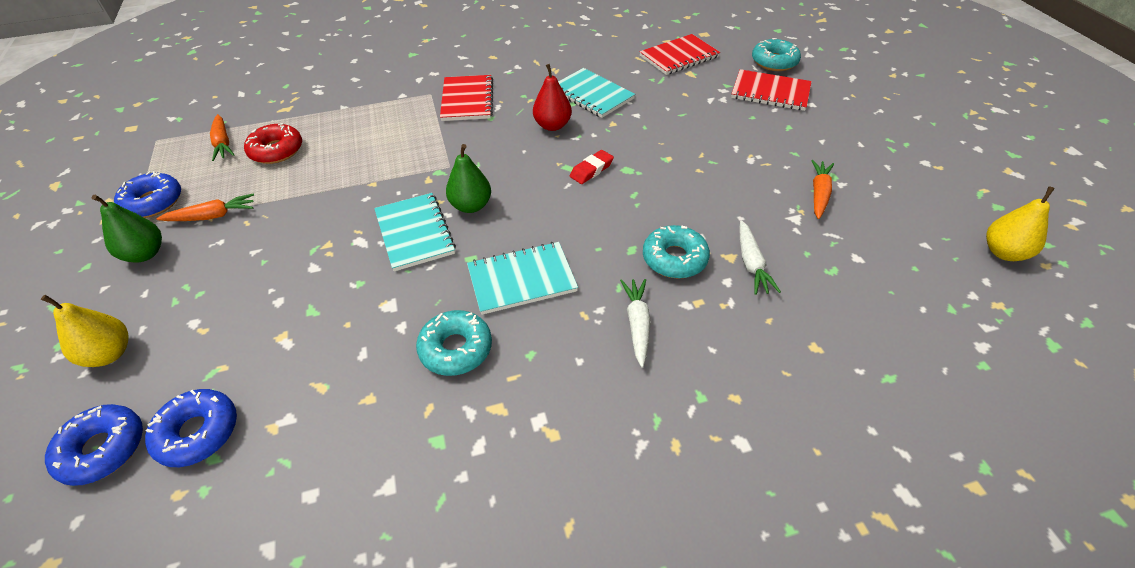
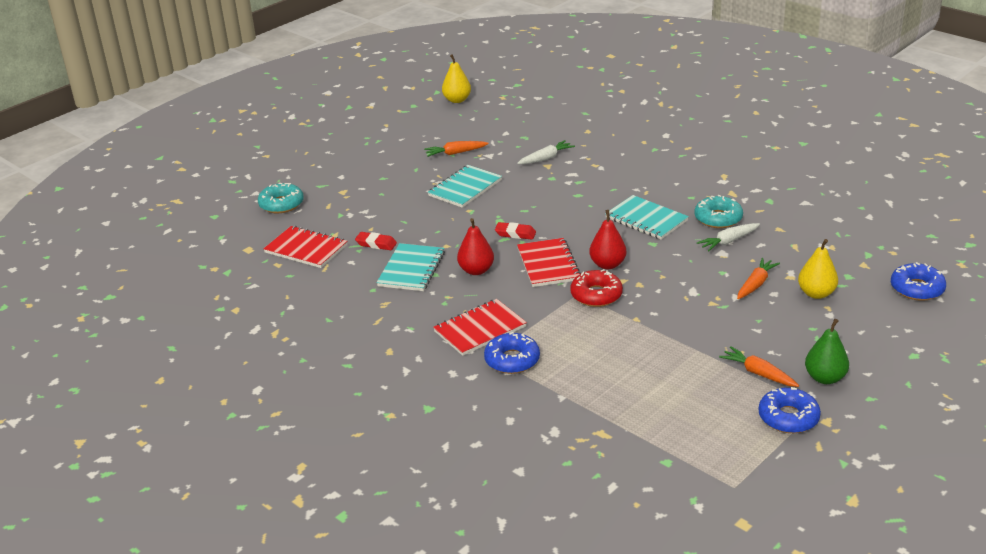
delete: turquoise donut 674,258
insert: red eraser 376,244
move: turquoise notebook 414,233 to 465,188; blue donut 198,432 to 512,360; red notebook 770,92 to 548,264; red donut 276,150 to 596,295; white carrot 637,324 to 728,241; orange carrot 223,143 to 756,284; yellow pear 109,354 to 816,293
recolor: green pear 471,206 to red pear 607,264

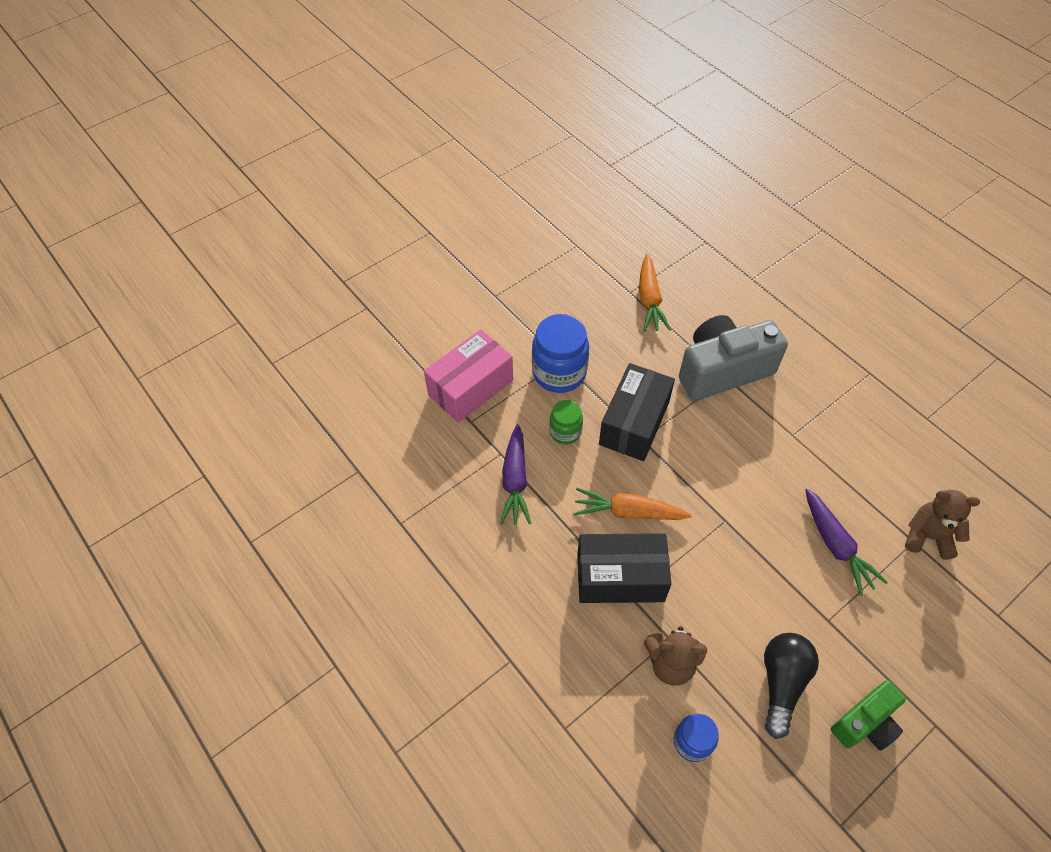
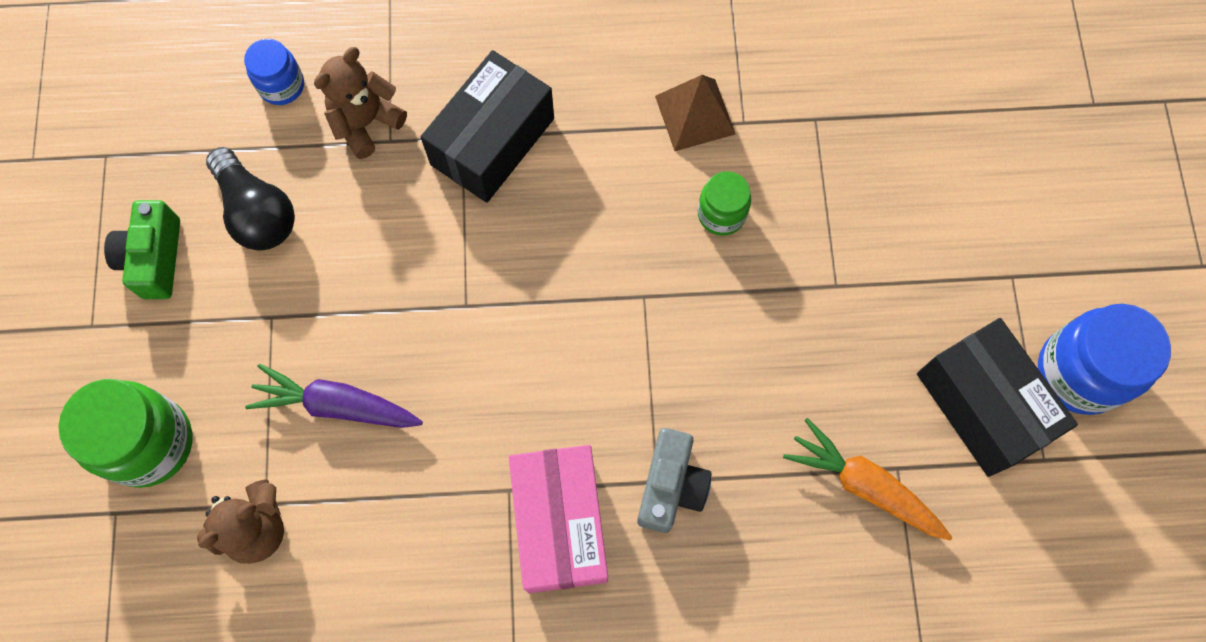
delete: orange carrot 628,512
insert: green jar 149,443
move: pink box 471,387 to 560,523; black box 634,423 to 982,405; blue jar 559,372 to 1079,372
replace: purple carrot 515,481 to brown pyramid 694,115
resize: grey camera 723,370 = 671,486 x0.57

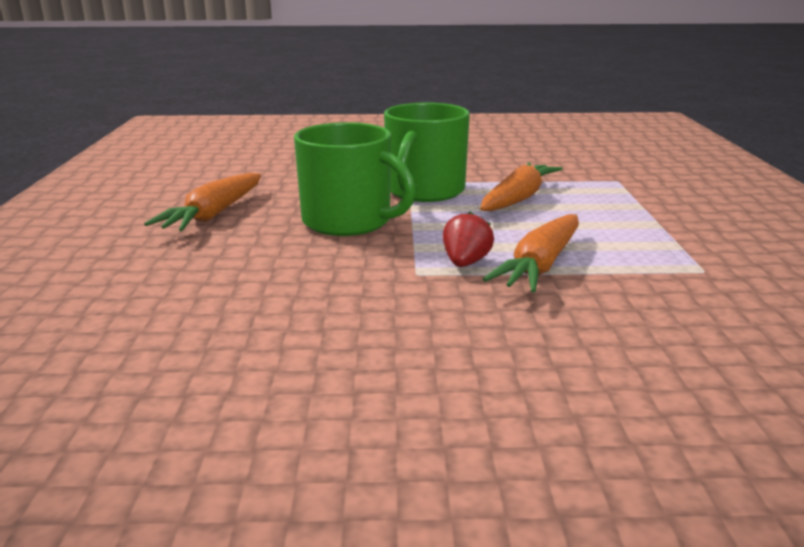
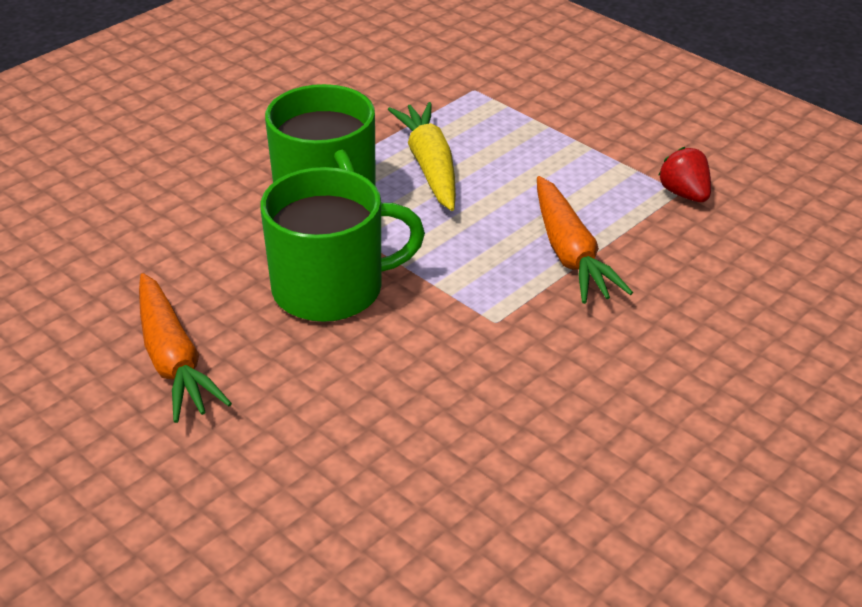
move: red strawberry 465,263 to 684,194
recolor: orange carrot 518,198 to yellow carrot 430,166

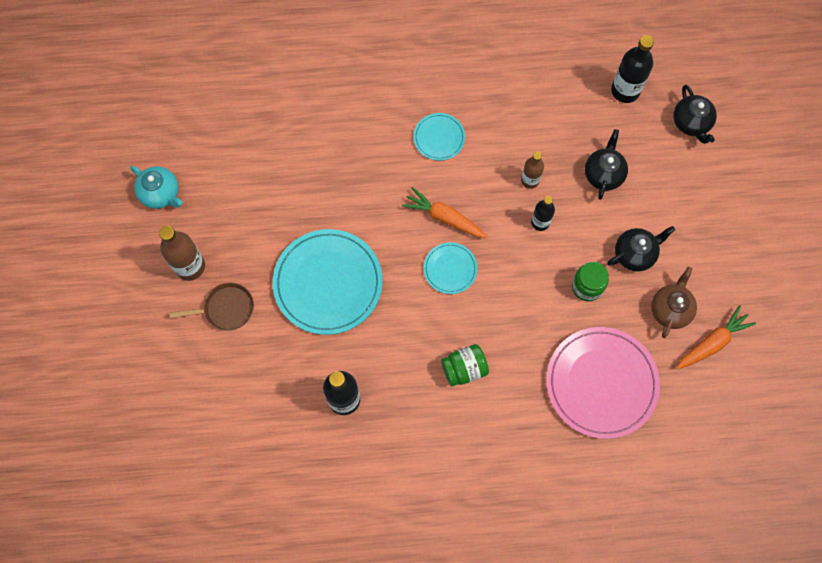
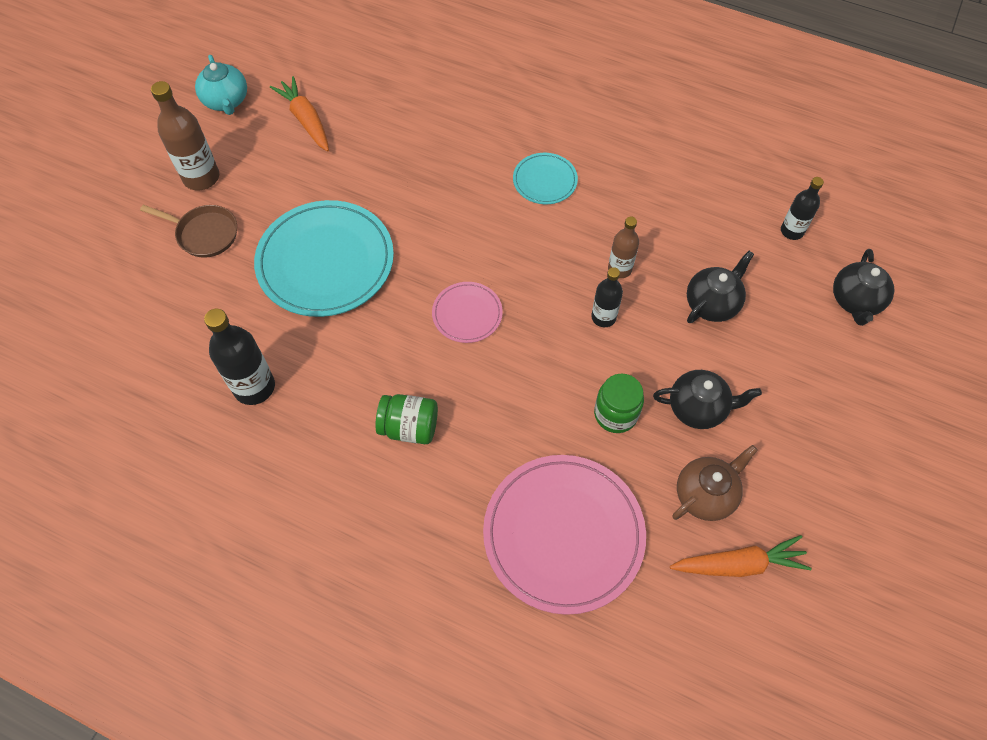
move: orange carrot 444,218 to 306,120
recolor: turquoise plate 450,269 to pink plate 467,314
resize: black bottle 625,90 = 792,231 x0.62

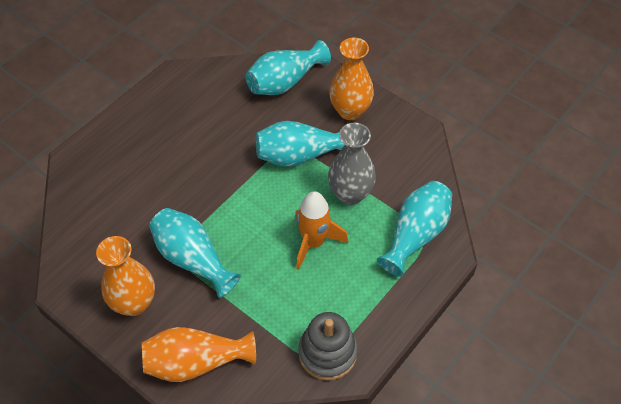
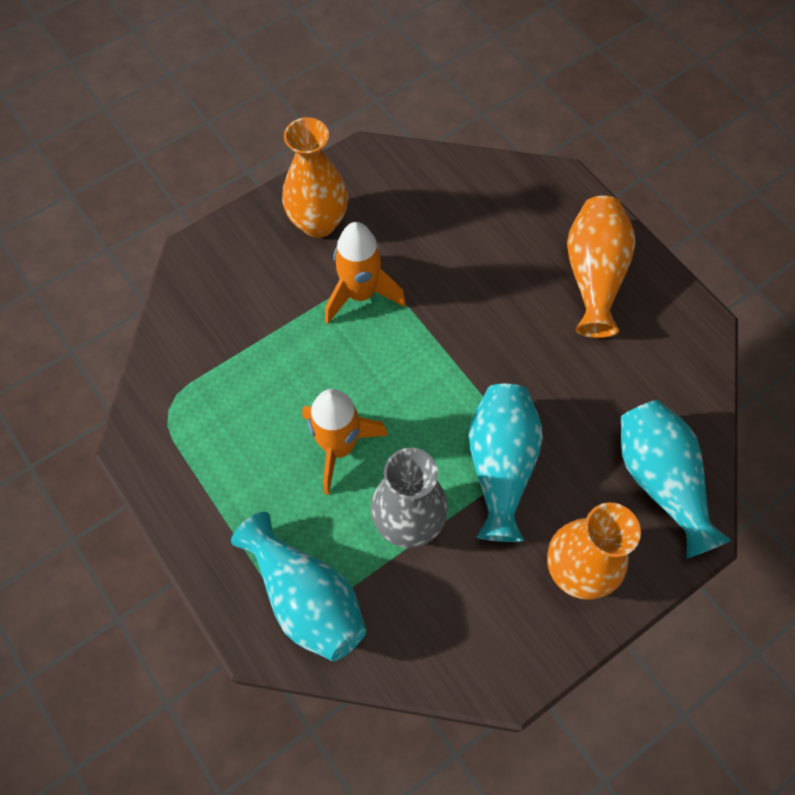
delete: grey stacking toy 327,353
move: orange vase 196,362 to 593,276
replace: turquoise vase 193,259 to orange rocket 360,294

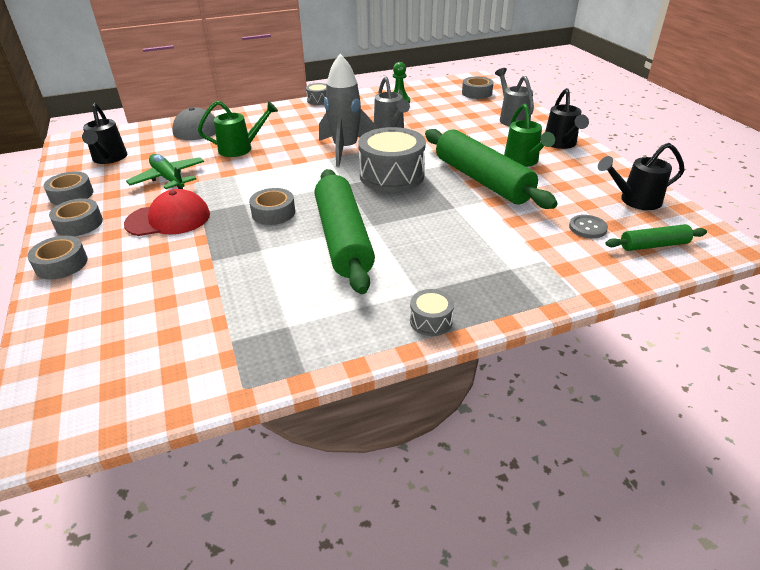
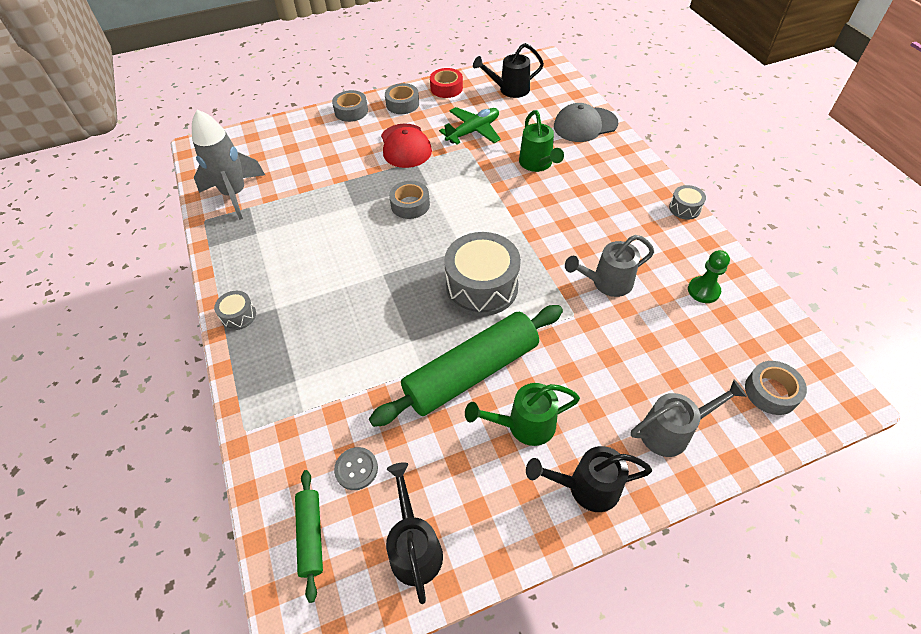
delete: green rolling pin 342,239
move: grey rocket 345,149 to 235,194
recolor: grey tape 71,195 to red tape 446,88

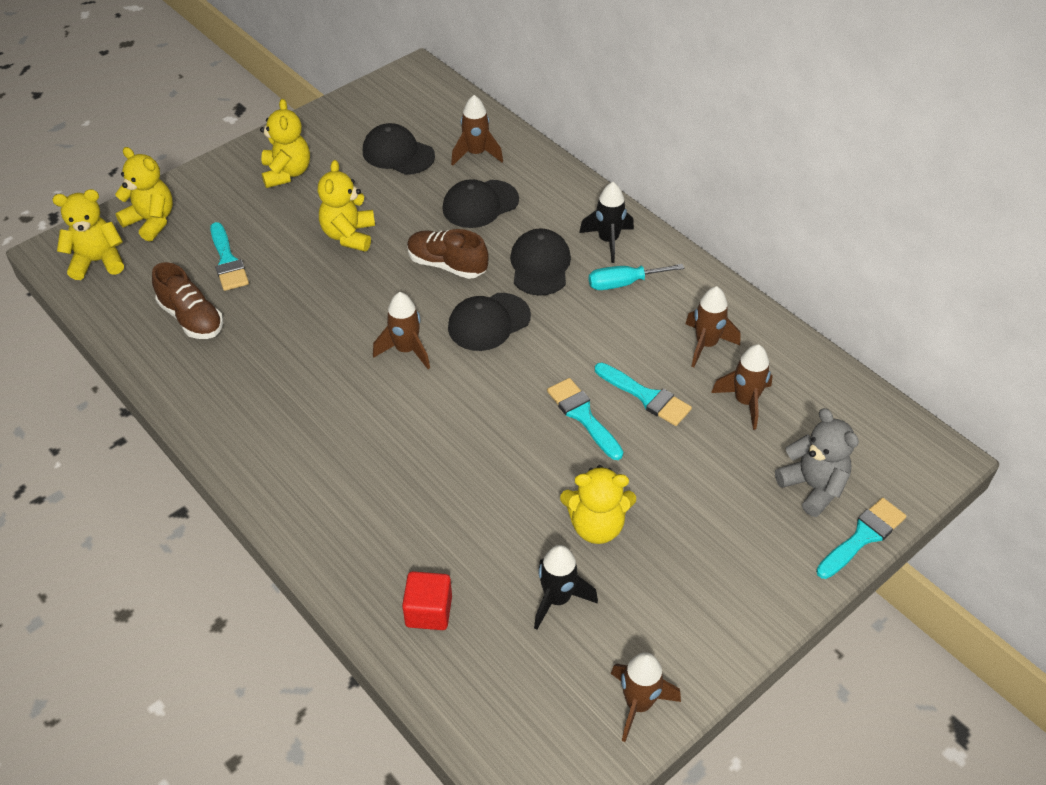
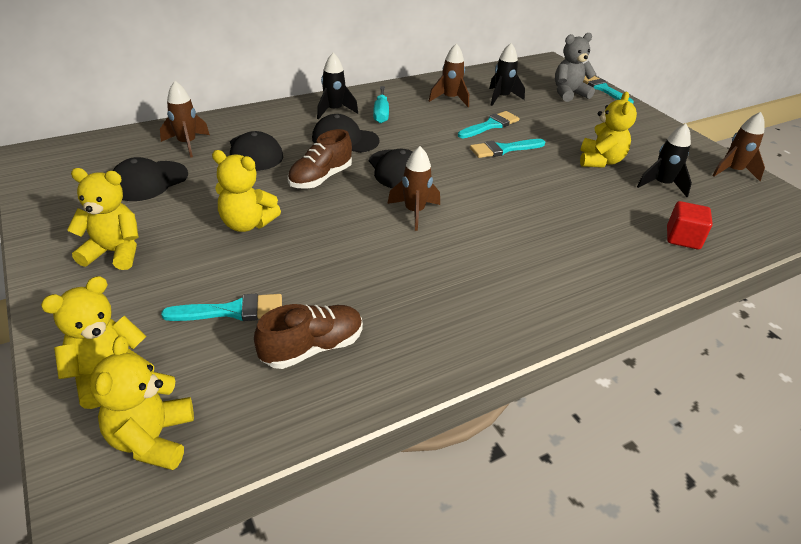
recolor: brown rocket 745,402 to black rocket 501,98

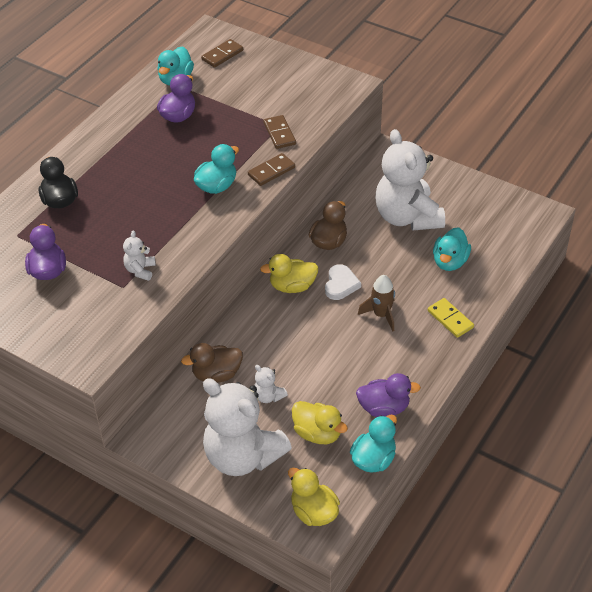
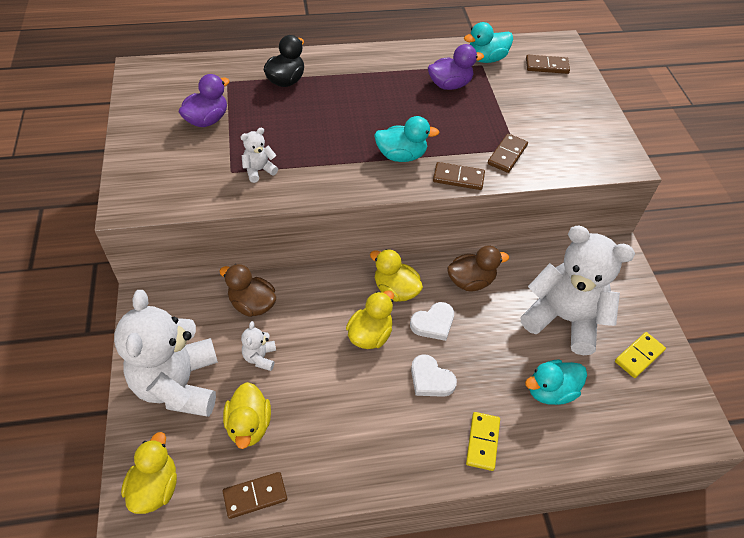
delete: purple duck 384,408
insert: yellow duck 370,335; yellow domino 639,356
replace: turquoise duck 373,459 to brown domino 255,496; brown rocket 381,315 to white heart 430,379
rotate: white teddy bear 407,217 = 563,318 90 degrees clockwise

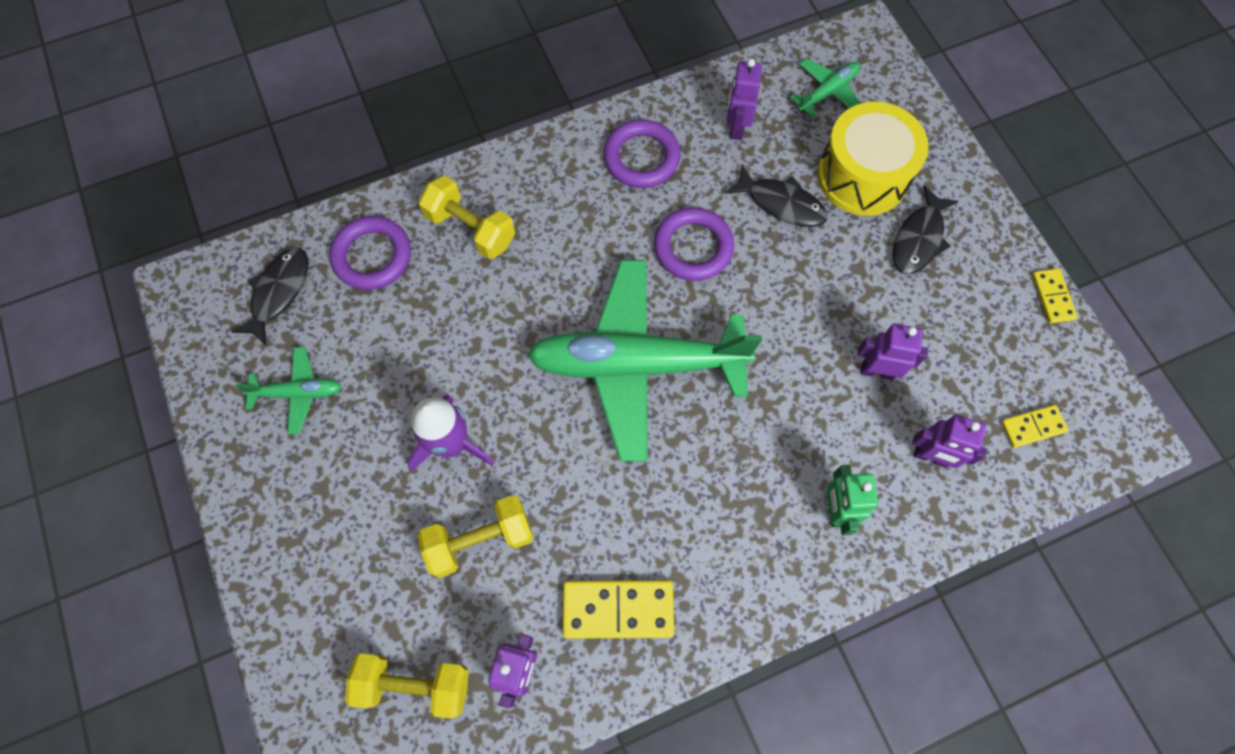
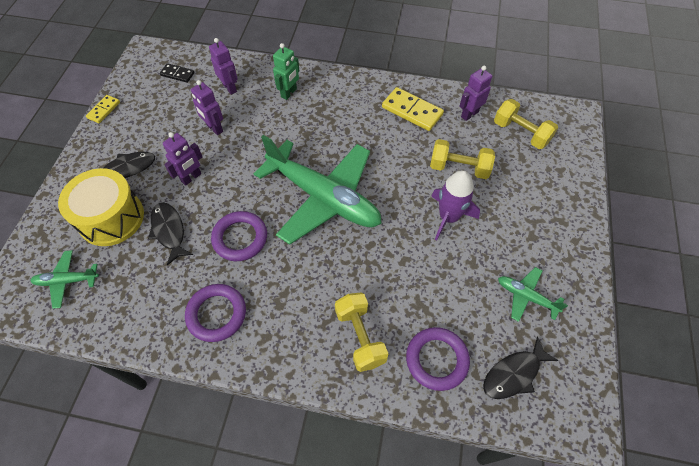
move: purple robot 736,127 to 191,178
recolor: yellow domino 1032,427 to black domino 177,74

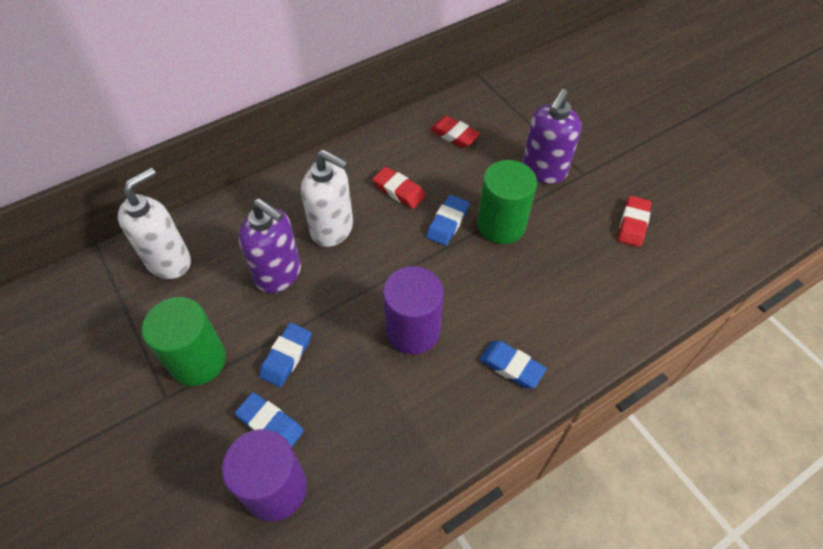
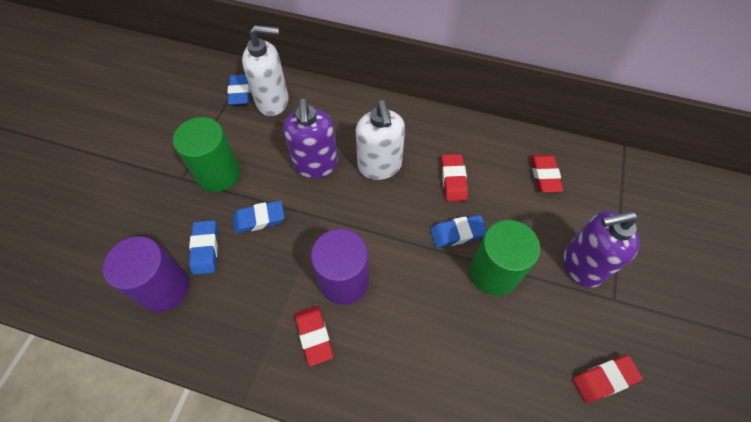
insert: red eraser 314,336
move: blue eraser 511,366 to 240,92

